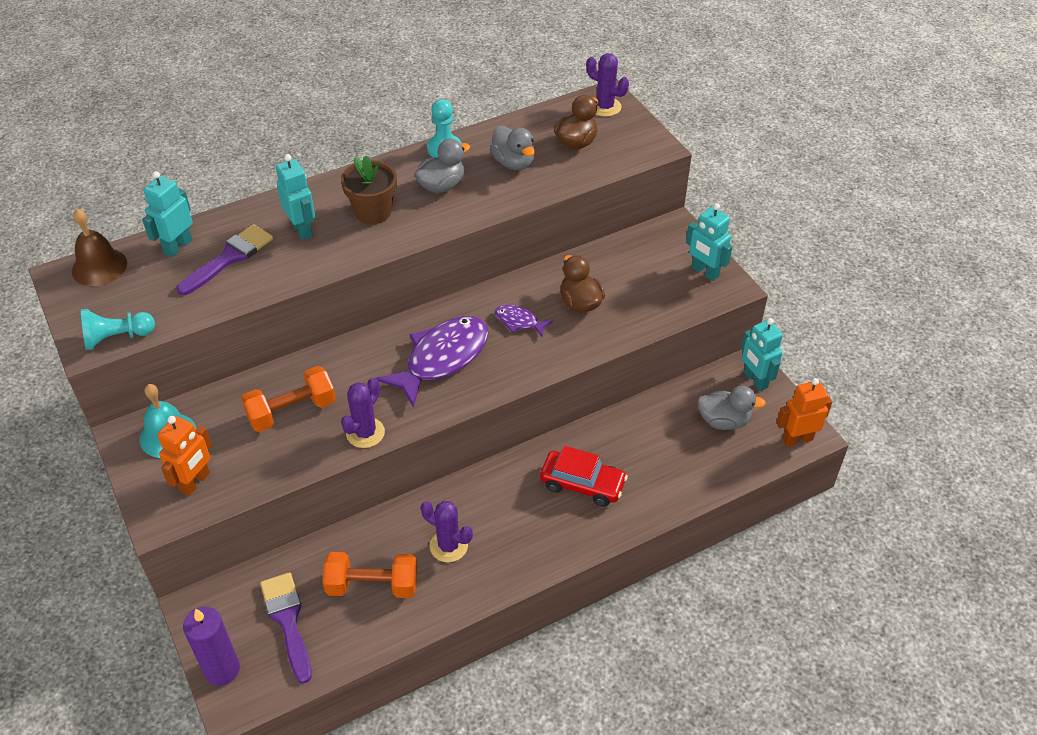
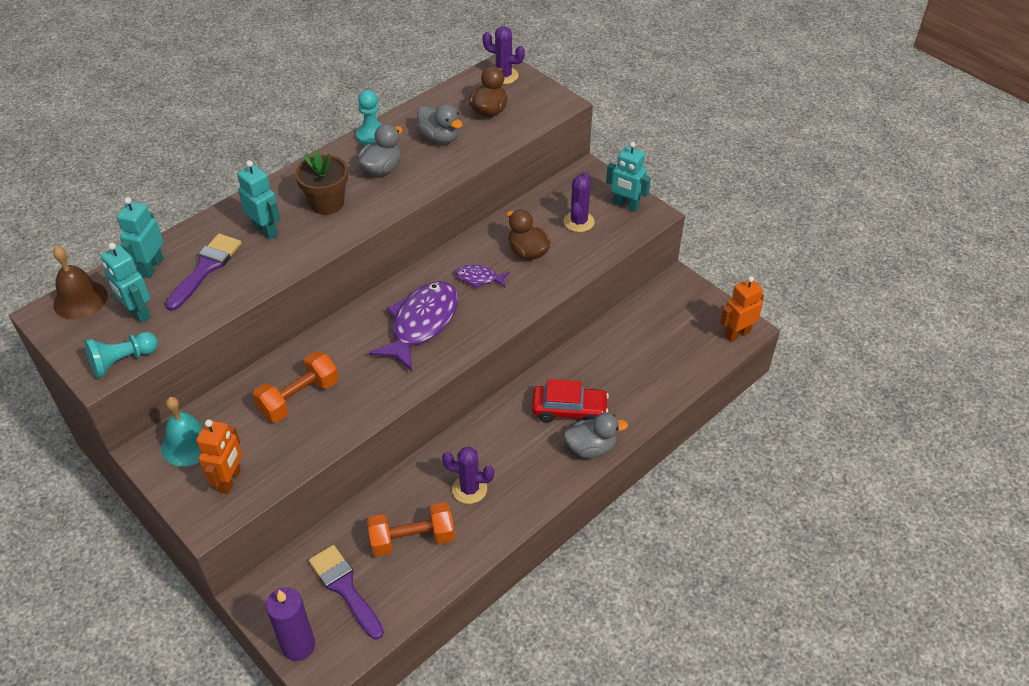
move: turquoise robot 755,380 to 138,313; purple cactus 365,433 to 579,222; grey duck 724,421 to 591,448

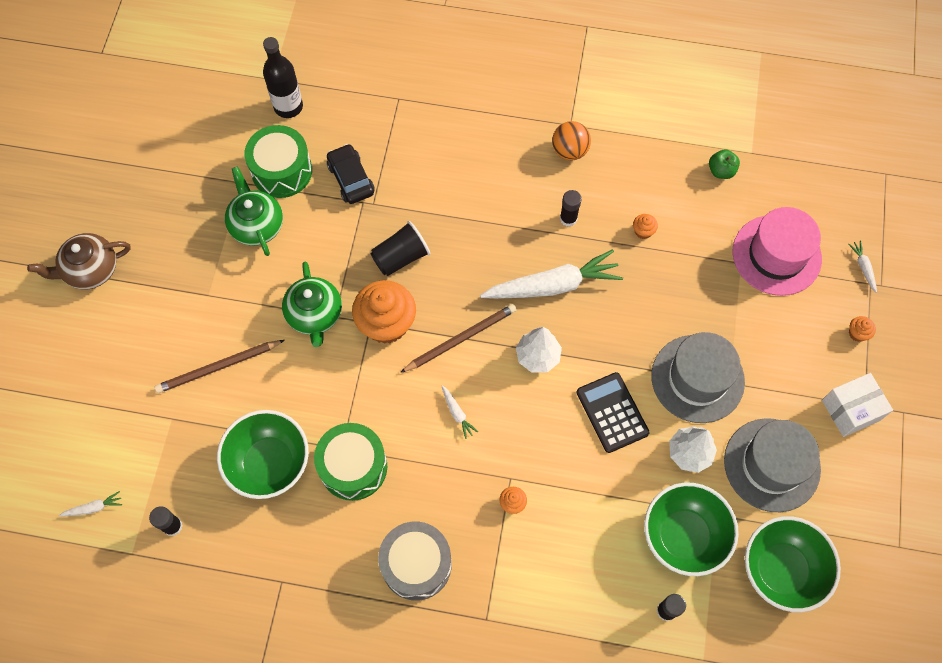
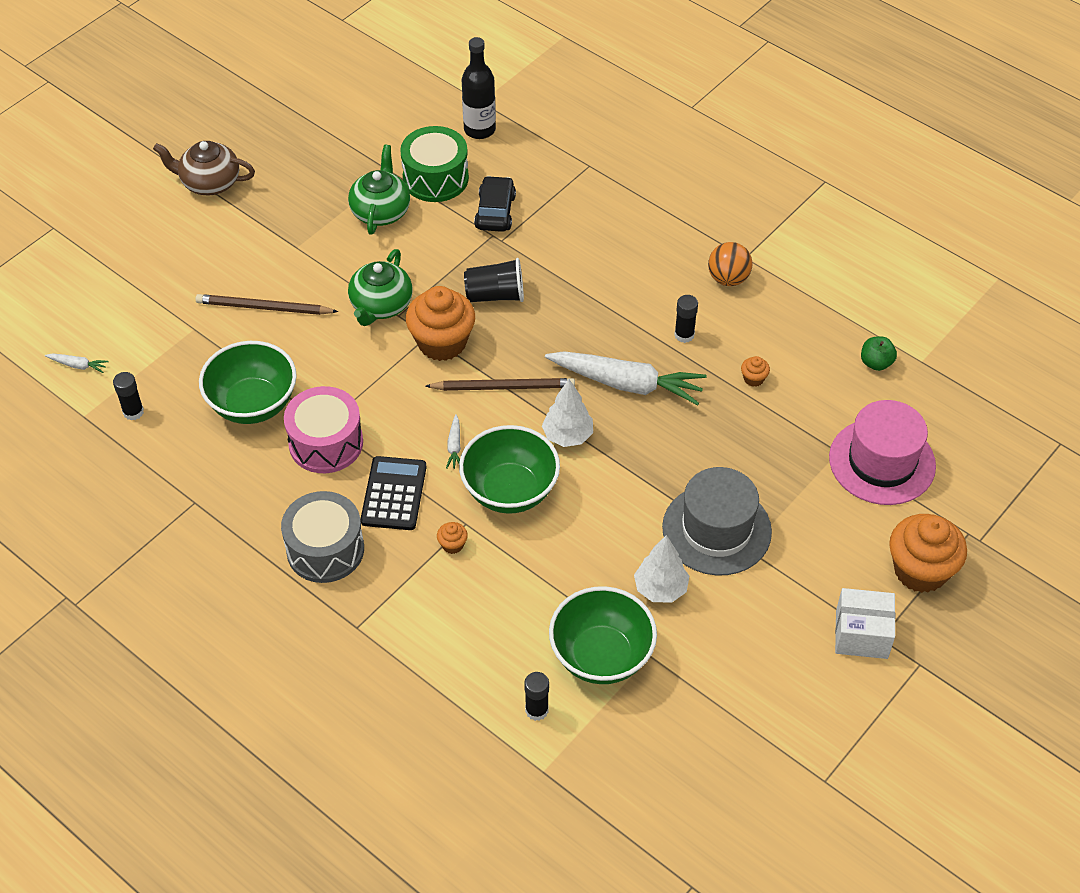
delete: grey hat 772,465; white carrot 863,267
move: black calculator 612,412 to 394,494; green bowl 781,570 to 510,491
recolor: green drum 353,467 to pink drum 326,443
resize: orange cupcake 857,333 = 920,570 x2.44

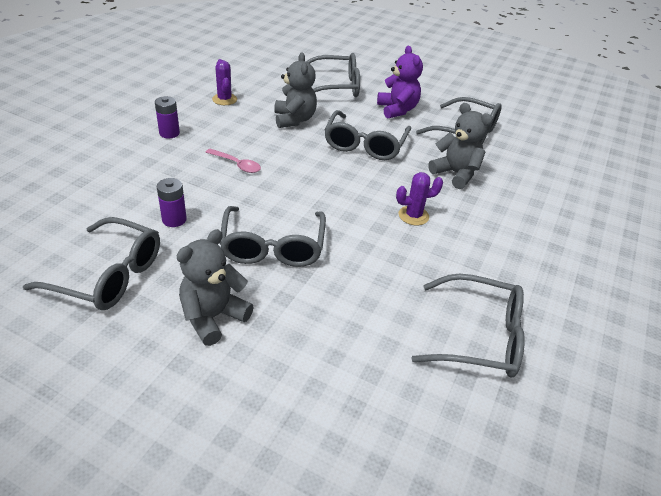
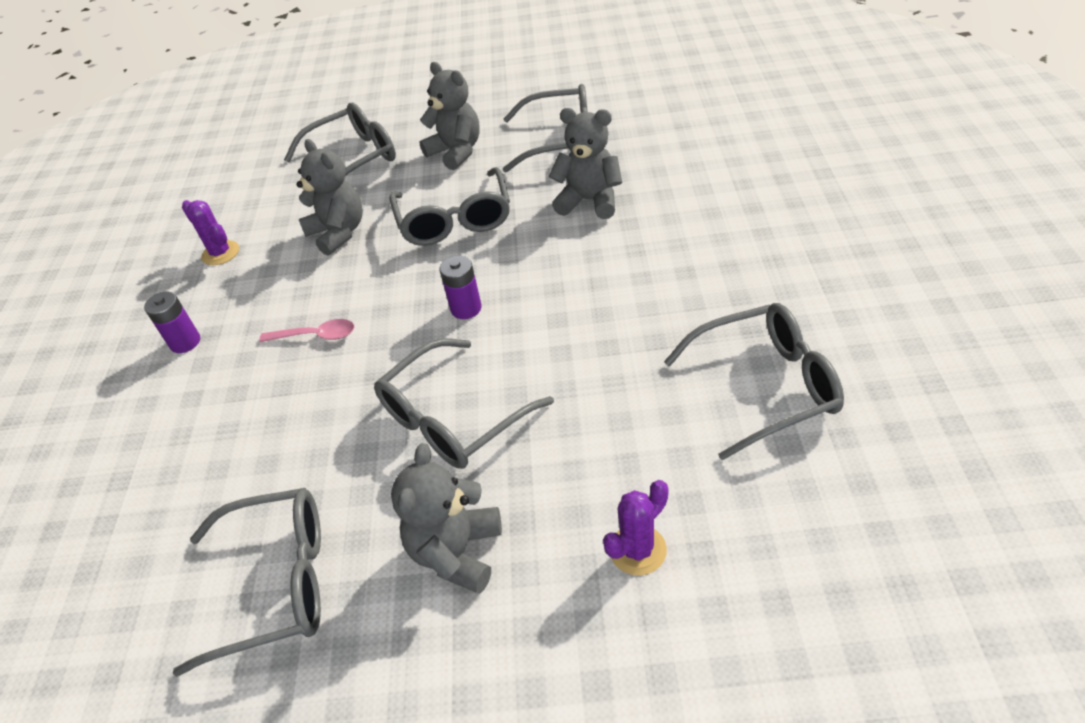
move: purple battery 174,219 to 466,308; purple cactus 413,216 to 637,550
recolor: purple teddy bear 397,110 to grey teddy bear 456,152
rotate: grey glasses 273,247 = 453,418 75 degrees clockwise

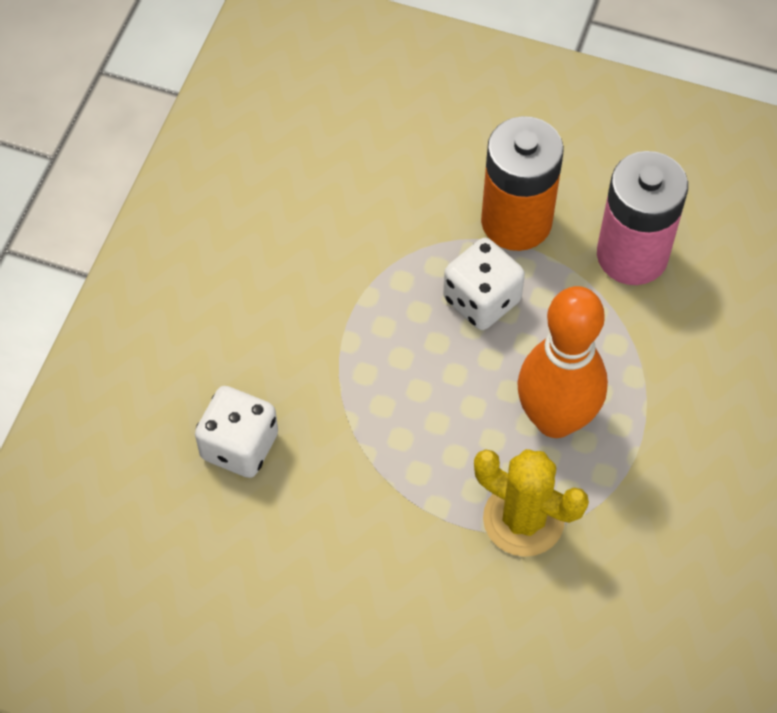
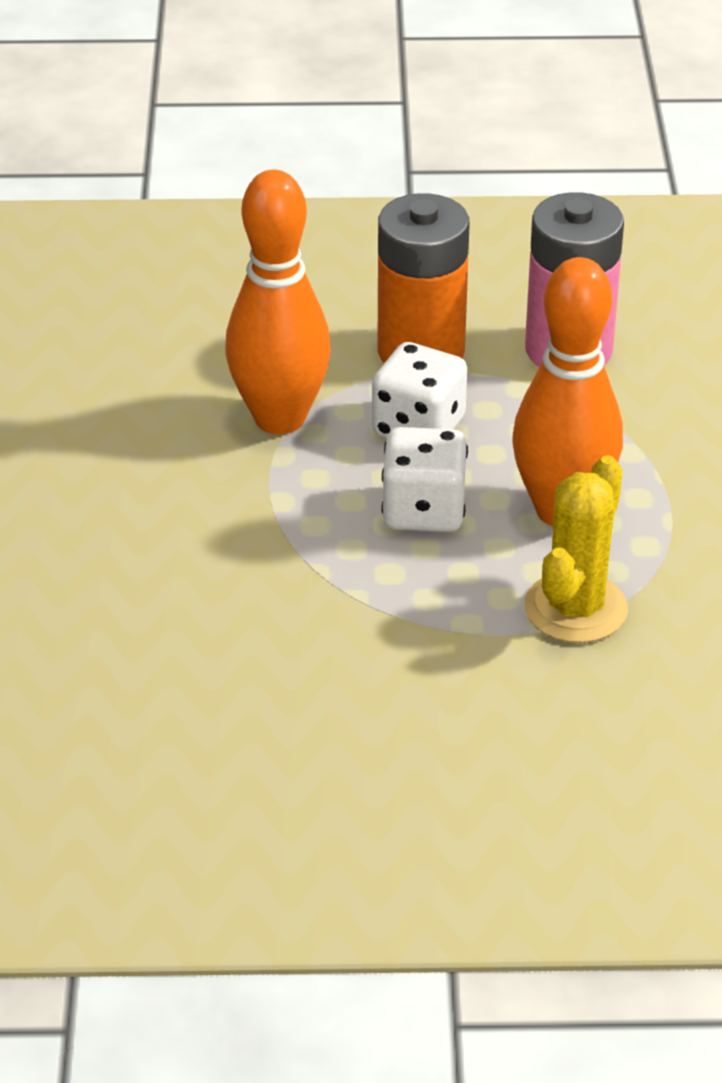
insert: orange bowling pin 280,418
move: white dice 239,446 to 423,510
rotate: yellow cactus 523,519 = 575,608 75 degrees counterclockwise

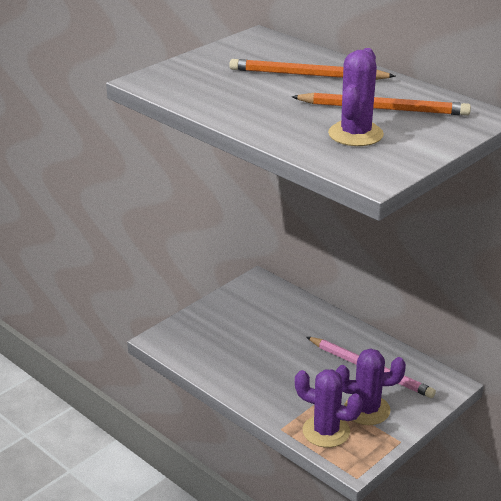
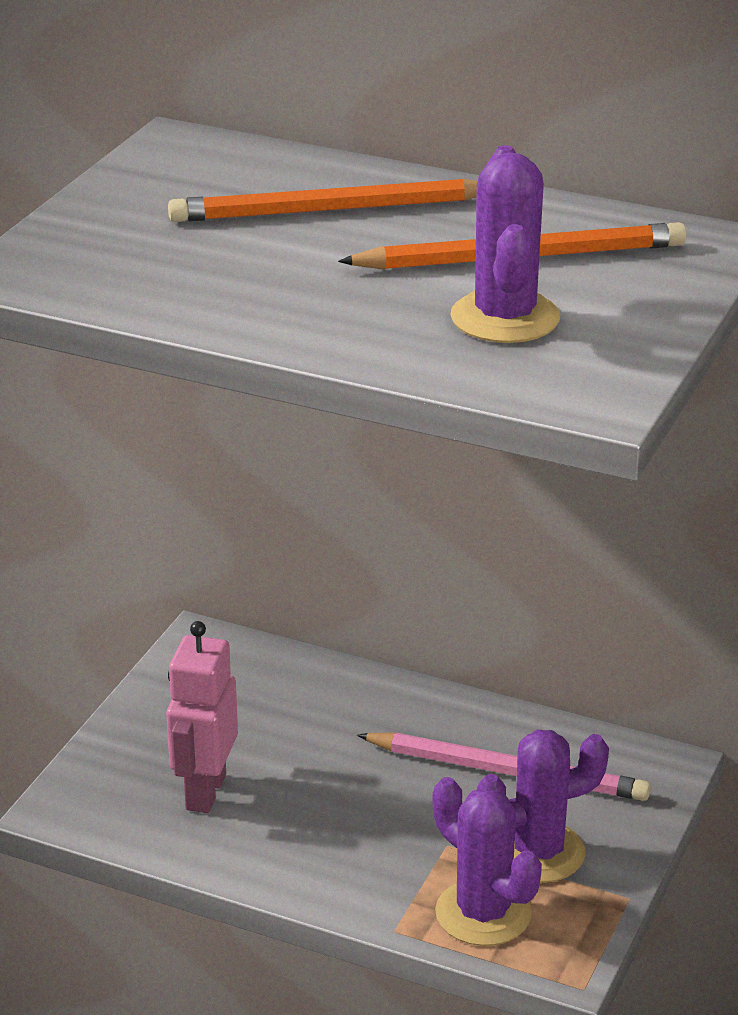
insert: pink robot 205,792
rotate: purple cactus 326,431 = 483,913 45 degrees clockwise

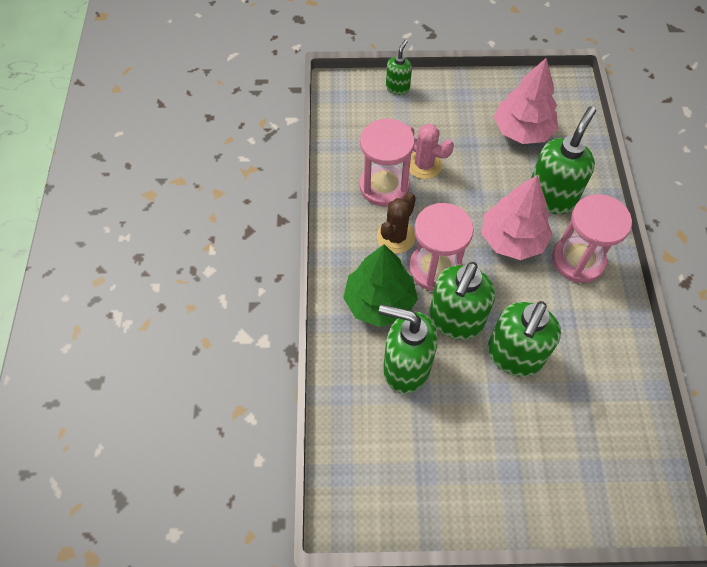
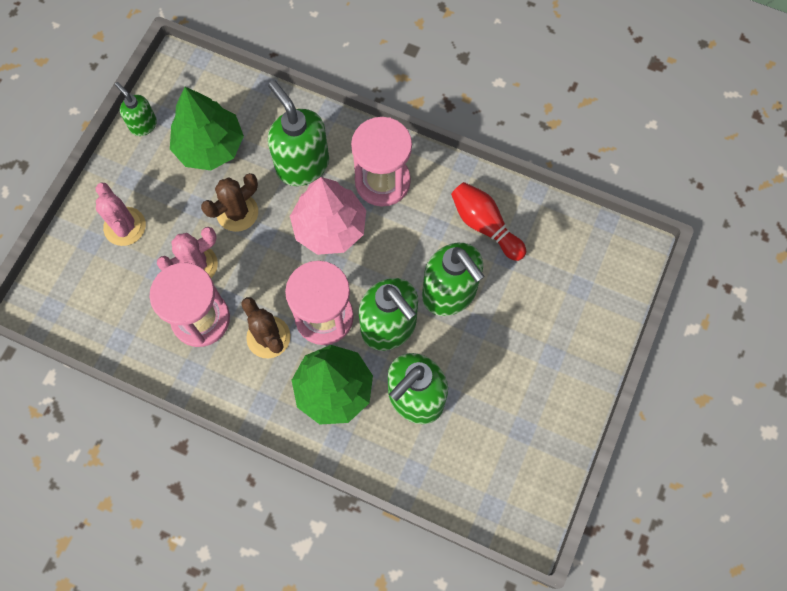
insert: pink cactus 125,226; brown cactus 237,212; red bowling pin 485,225
move: green soap dispenser 397,87 to 143,125
recolor: pink tree 522,131 to green tree 210,146

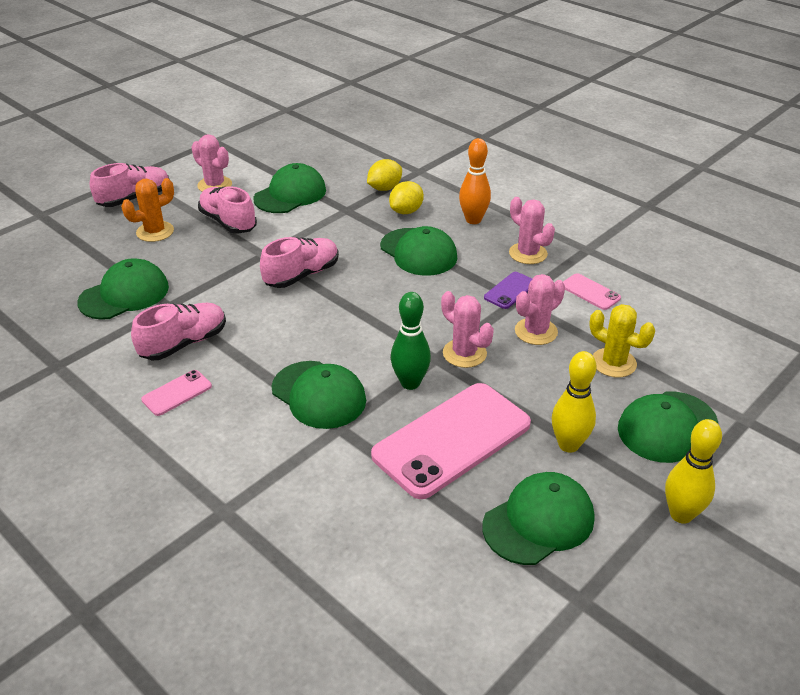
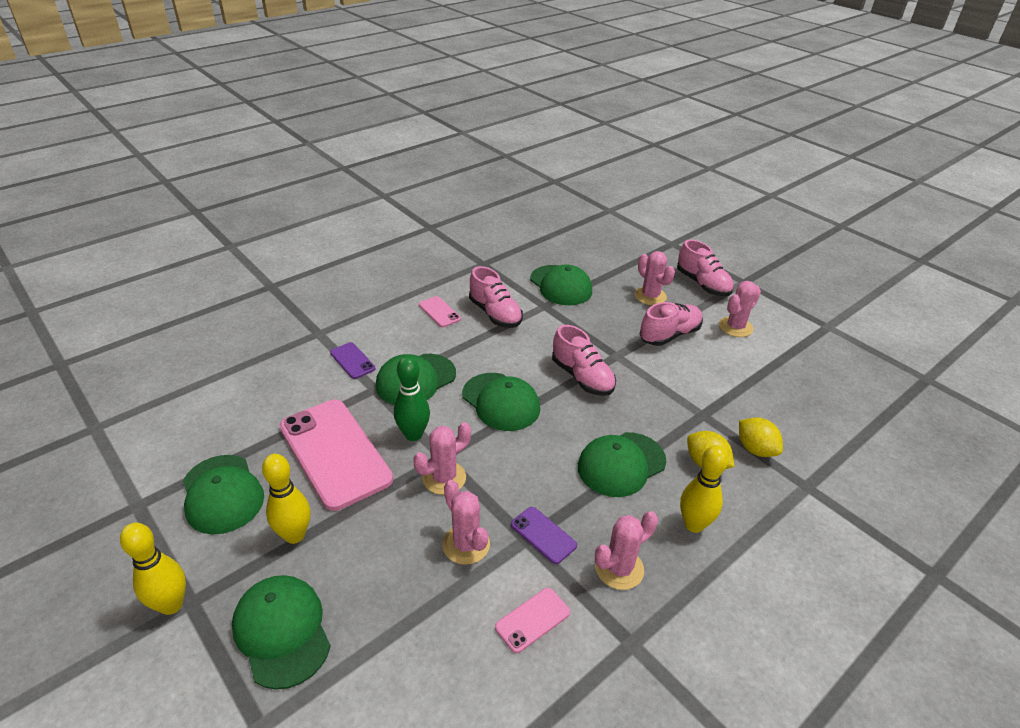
delete: yellow cactus 613,363
insert: purple phone 352,361
move: green cap 290,194 to 501,402
recolor: orange cactus 155,232 to pink cactus 650,296; orange bowling pin 473,220 to yellow bowling pin 693,524

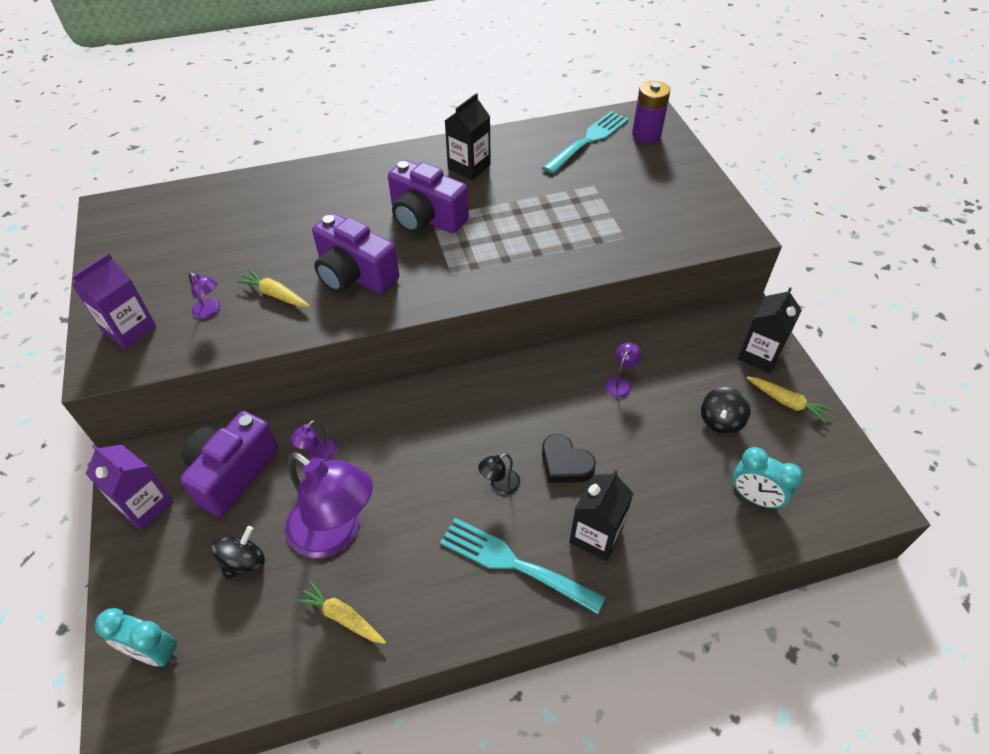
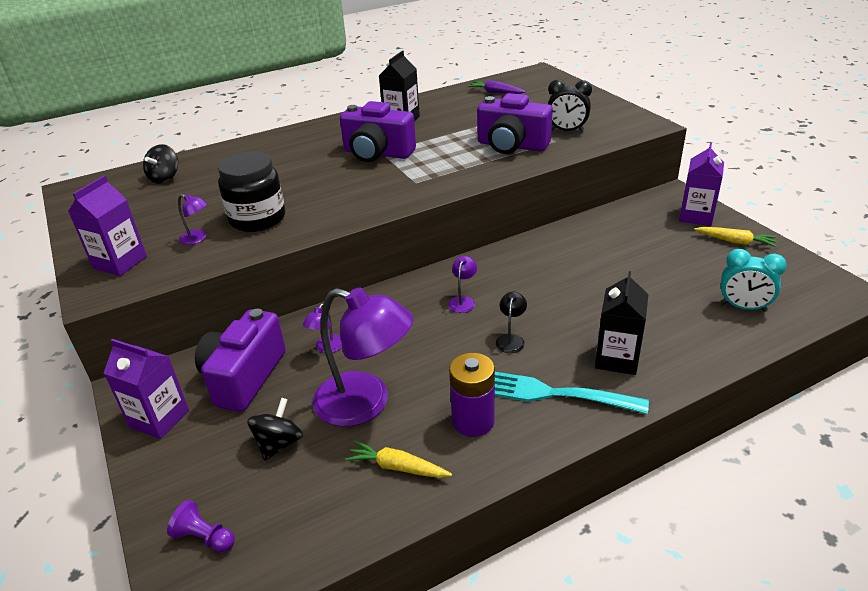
delete: black heart 565,463
insert: black clock 567,131
move: black spinning top 721,421 to 165,178; purple lamp 620,382 to 463,301; purple battery 646,135 to 473,421; purple camera 355,275 to 511,146
replace: turquoise clock 154,652 to purple pawn 204,537; yellow carrot 275,295 to black jar 257,219; turquoise fork 588,140 to purple carrot 496,92
recolor: black carton 759,355 to purple carton 696,216
rotate: black lamp 499,485 = 511,339 150 degrees clockwise

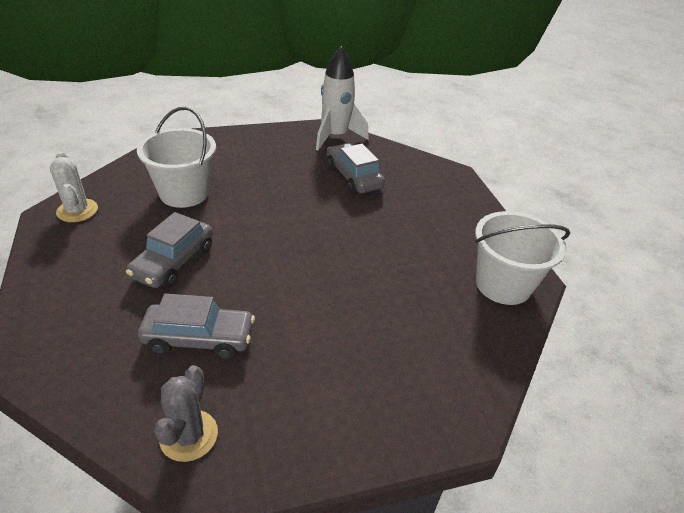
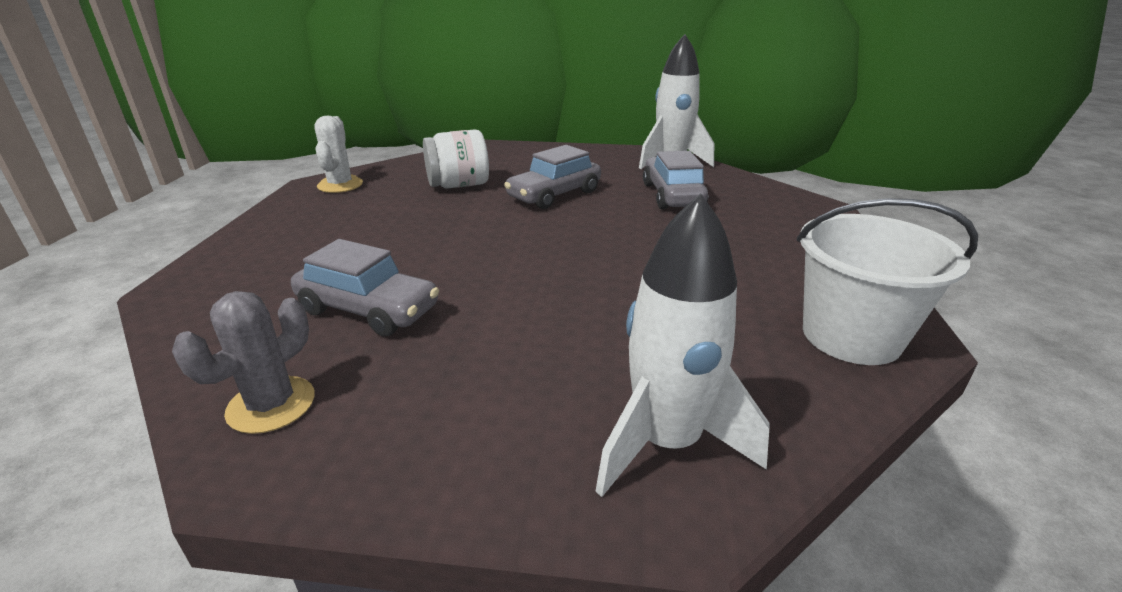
insert: white rocket 666,442
move: grey car 174,262 to 554,195
replace: white bucket 184,193 to white jar 458,185

